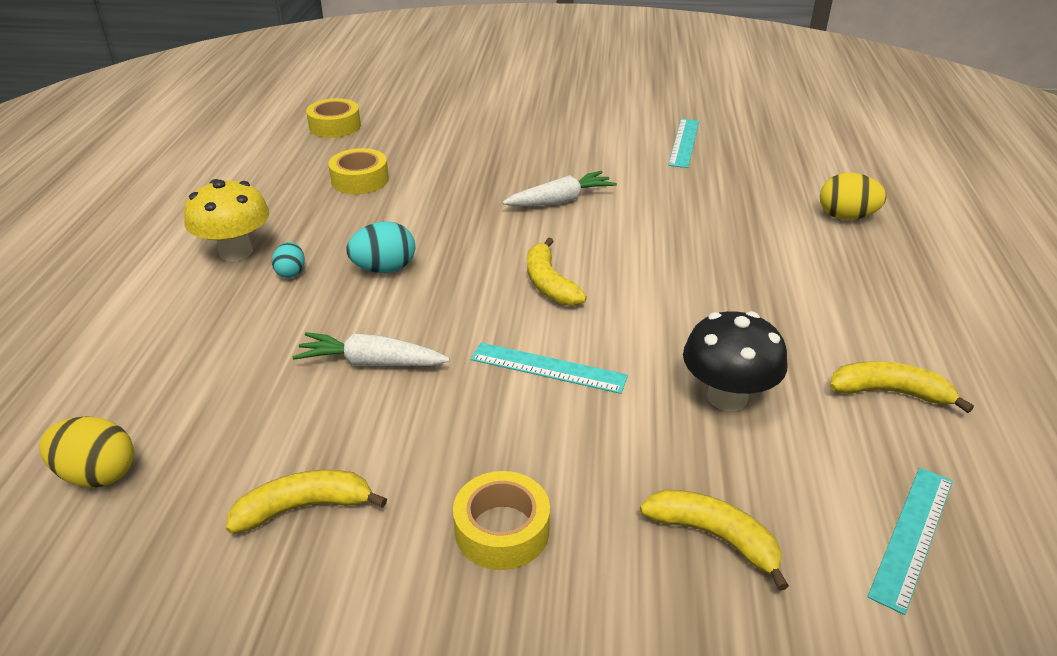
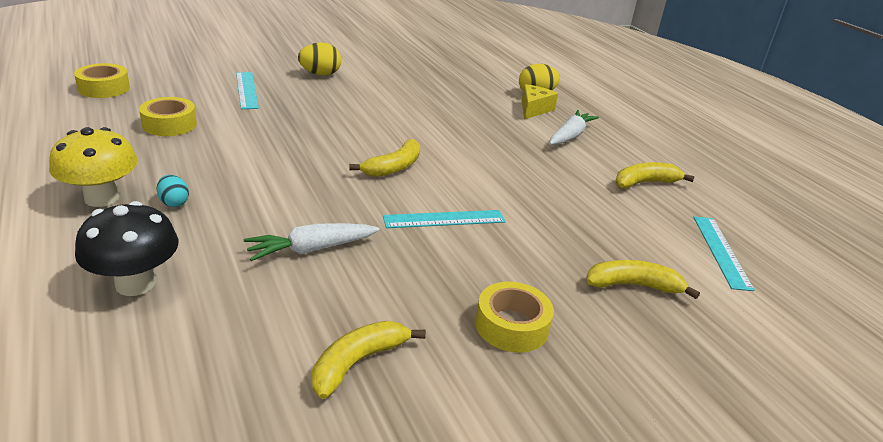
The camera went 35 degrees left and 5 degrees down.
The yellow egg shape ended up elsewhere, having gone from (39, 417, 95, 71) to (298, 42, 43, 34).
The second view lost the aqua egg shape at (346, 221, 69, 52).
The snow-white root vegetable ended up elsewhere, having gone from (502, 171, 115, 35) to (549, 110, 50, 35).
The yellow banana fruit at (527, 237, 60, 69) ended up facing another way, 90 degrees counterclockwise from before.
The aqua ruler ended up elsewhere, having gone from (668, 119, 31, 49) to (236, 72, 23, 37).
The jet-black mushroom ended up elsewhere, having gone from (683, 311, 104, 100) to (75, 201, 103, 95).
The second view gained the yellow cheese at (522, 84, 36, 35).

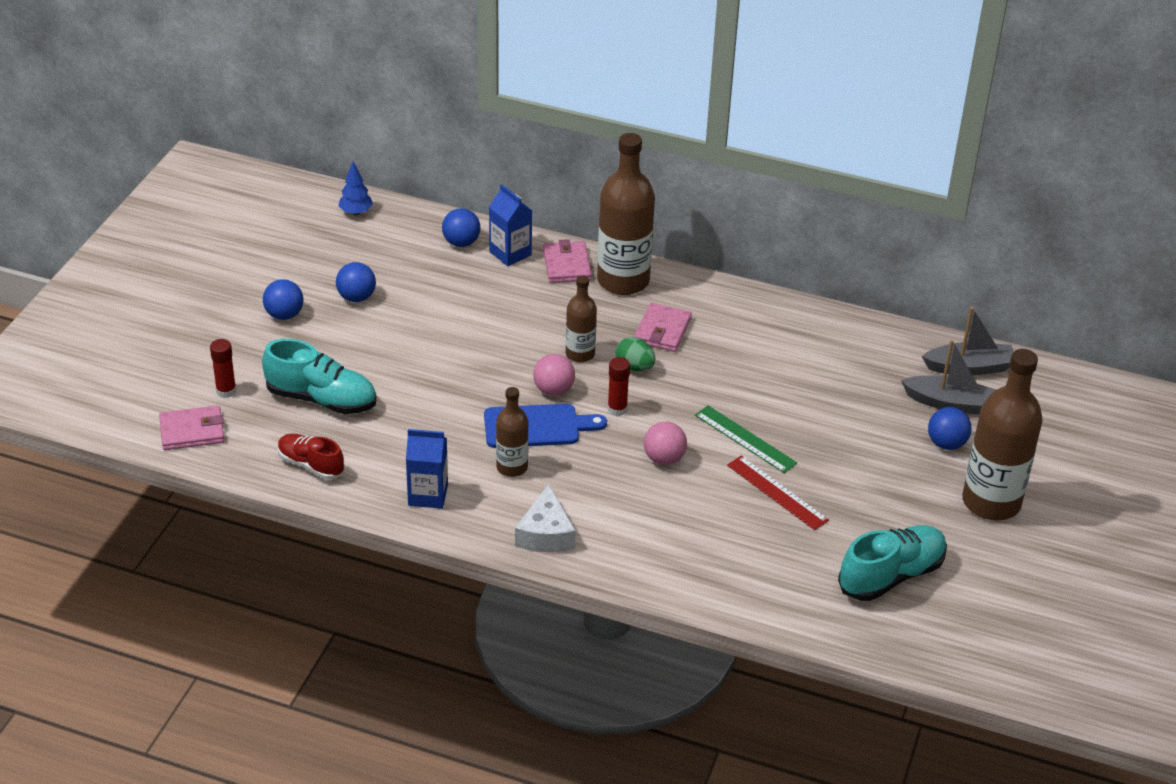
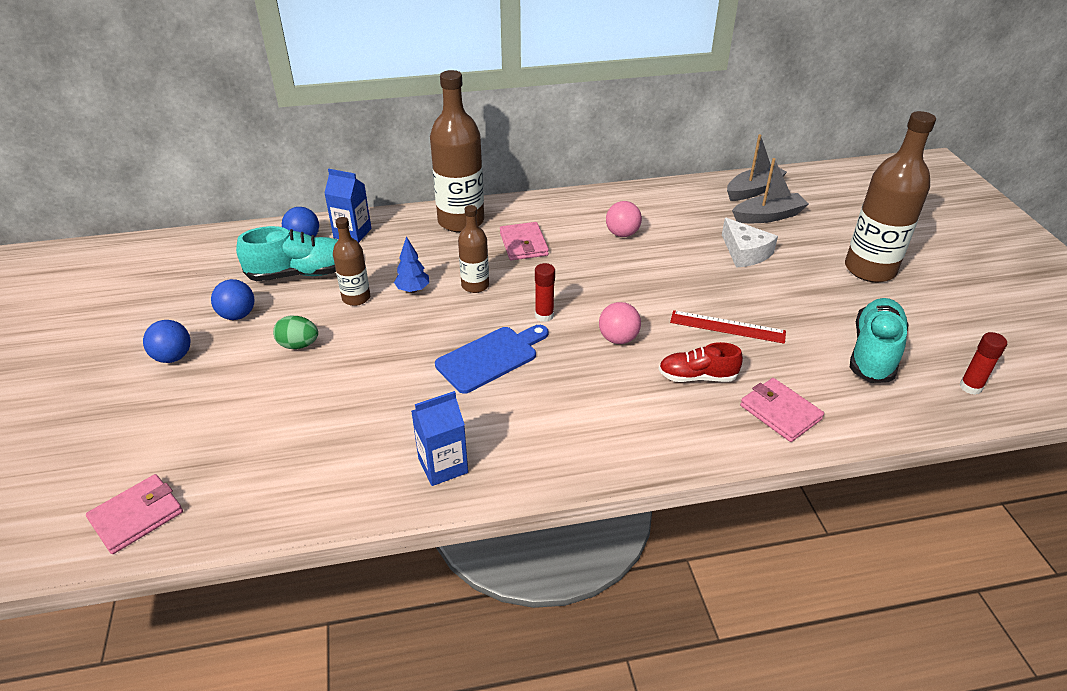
The camera went 30 degrees left and 0 degrees up.
The crimson glue stick ended up elsewhere, having gone from (210, 339, 26, 59) to (959, 332, 48, 63).
The aqua shoe ended up elsewhere, having gone from (262, 339, 115, 75) to (236, 226, 102, 55).
The crimson shoe ended up elsewhere, having gone from (278, 434, 66, 45) to (659, 342, 84, 40).
The cobalt fir tree ended up elsewhere, having gone from (338, 162, 35, 53) to (394, 236, 35, 57).
The dark brown bottle ended up elsewhere, having gone from (496, 387, 33, 90) to (333, 217, 37, 89).
The snow-white cheese ended up elsewhere, having gone from (515, 484, 61, 68) to (722, 218, 56, 50).
The rosy ball ended up elsewhere, having gone from (533, 354, 42, 42) to (606, 201, 36, 36).
The rosy wallet ended up elsewhere, having gone from (543, 239, 49, 44) to (740, 378, 84, 64).
The emerald egg shape ended up elsewhere, having gone from (615, 337, 40, 34) to (273, 316, 45, 33).
The second view lost the emerald ruler at (695, 405, 102, 68).
The second view lost the cobalt ball at (928, 407, 43, 43).

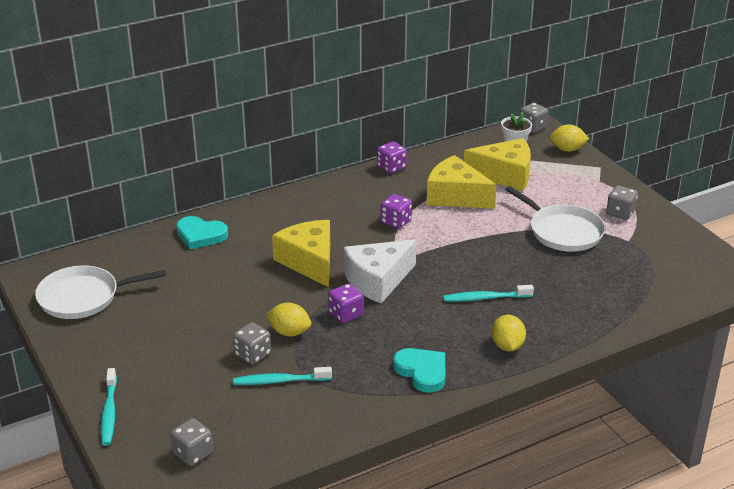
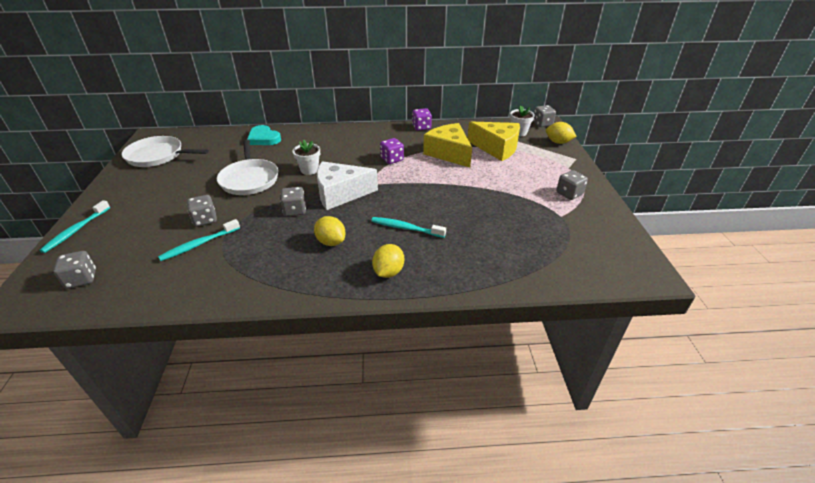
The camera went 25 degrees right and 5 degrees up.
The aqua tooth brush at (233, 367, 99, 18) ended up facing another way, 60 degrees counterclockwise from before.
The yellow toy lemon ended up elsewhere, having gone from (266, 303, 45, 34) to (314, 216, 32, 30).
Where the yellow cheese stood at (272, 220, 58, 67), the snow-white plant pot came to stand at (293, 140, 27, 35).
What was the purple dice at (328, 283, 36, 40) turned into the gray dice at (280, 187, 26, 29).
The second view lost the aqua heart shape at (393, 348, 52, 45).
The snow-white frying pan ended up elsewhere, having gone from (505, 186, 101, 66) to (217, 140, 61, 55).

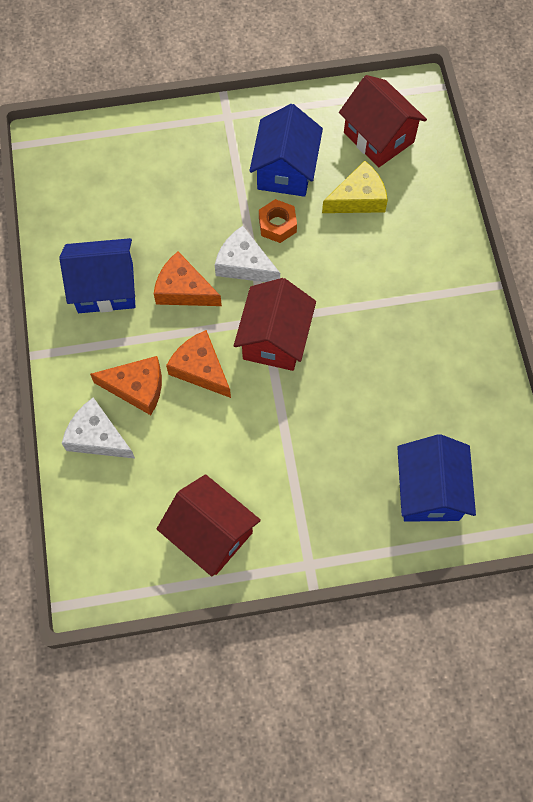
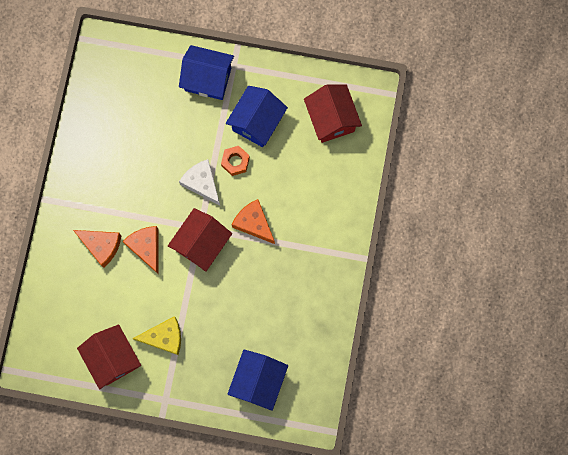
The camera went 20 degrees right and 10 degrees up.
The cobalt cottage ended up elsewhere, having gone from (59, 238, 76, 75) to (179, 45, 55, 55).
The second view lost the snow-white cheese at (62, 398, 73, 61).
The orange-coloured cheese ended up elsewhere, having gone from (154, 251, 68, 55) to (232, 199, 43, 45).
The yellow cheese ended up elsewhere, having gone from (322, 160, 66, 53) to (132, 316, 49, 39).

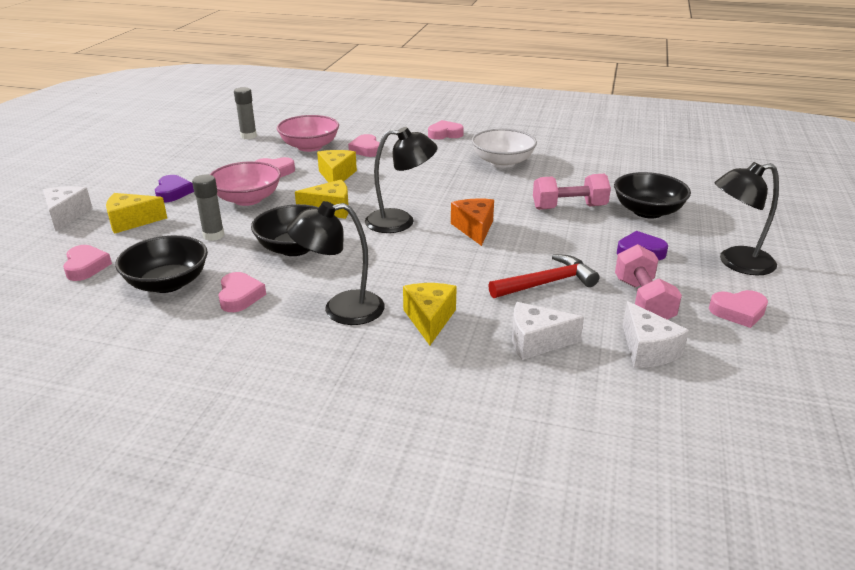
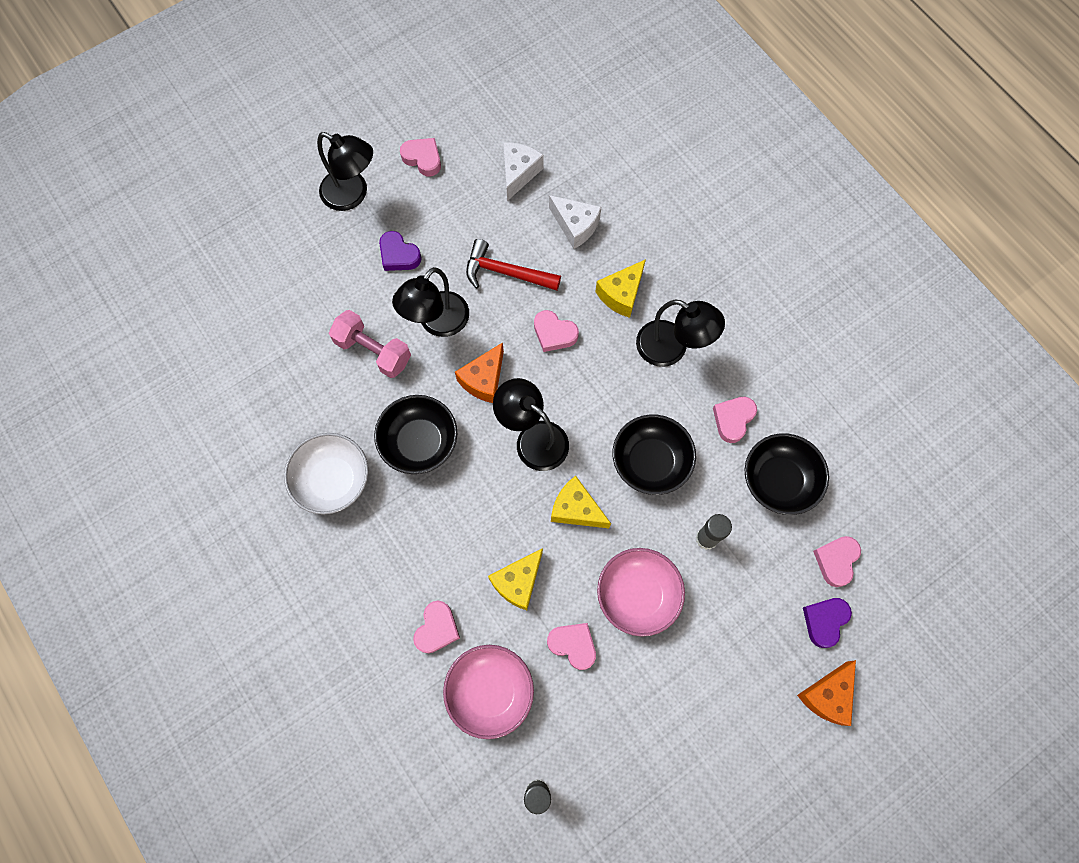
The camera went 140 degrees left and 40 degrees up.
What was the snow-white cheese at (43, 186, 50, 45) turned into the orange-coloured cheese at (797, 660, 59, 66).
The second view lost the yellow cheese at (106, 193, 61, 41).
The purple heart shape ended up elsewhere, having gone from (155, 175, 39, 27) to (803, 598, 49, 50).
The rosy heart shape ended up elsewhere, having gone from (428, 120, 36, 20) to (534, 310, 45, 42).
The jet-black serving bowl ended up elsewhere, having gone from (614, 172, 77, 46) to (374, 395, 83, 79).
The second view lost the rosy hand weight at (615, 244, 67, 76).
The second view gained the jet-black desk lamp at (392, 267, 77, 70).

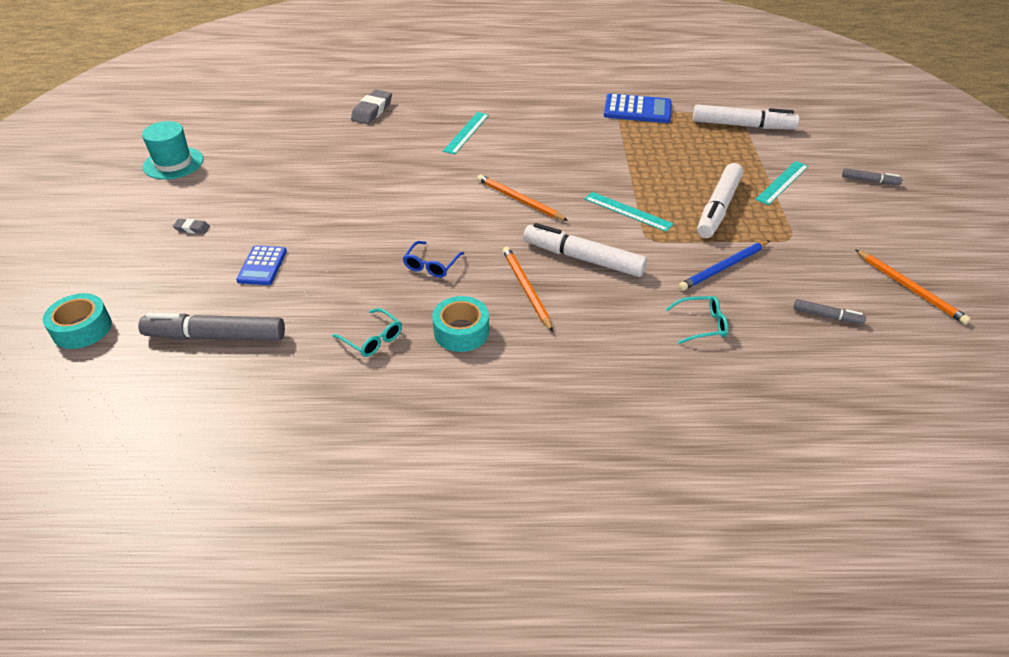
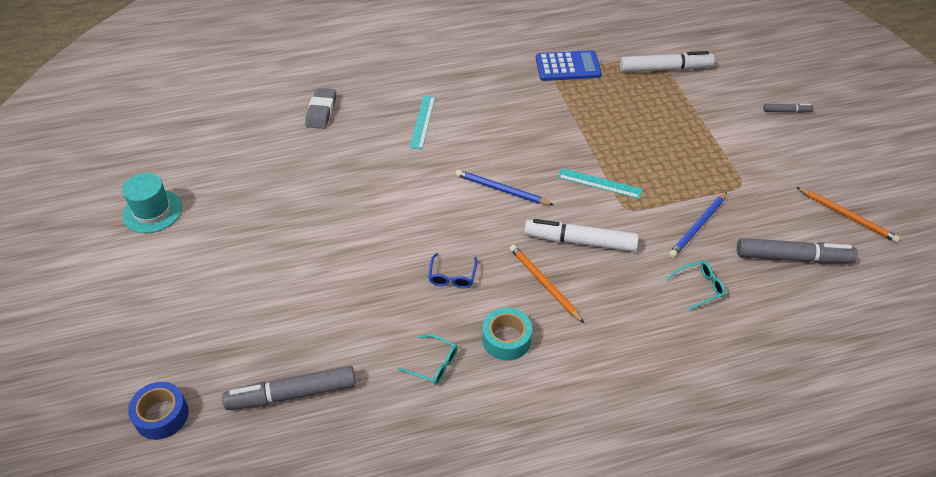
The camera went 15 degrees left and 5 degrees up.
What was the aqua tape at (43, 293, 69, 56) turned into the cobalt tape at (128, 382, 61, 58).
The second view lost the gray eraser at (173, 219, 37, 15).
The second view lost the cobalt adding machine at (236, 245, 51, 40).
What was the orange-coloured wooden pencil at (477, 174, 91, 47) turned into the cobalt wooden pencil at (456, 170, 97, 35).
The second view lost the snow-white marker at (697, 163, 46, 75).
The second view lost the aqua ruler at (755, 161, 53, 44).
The size of the gray marker at (793, 299, 73, 26) changed by a factor of 2.02.

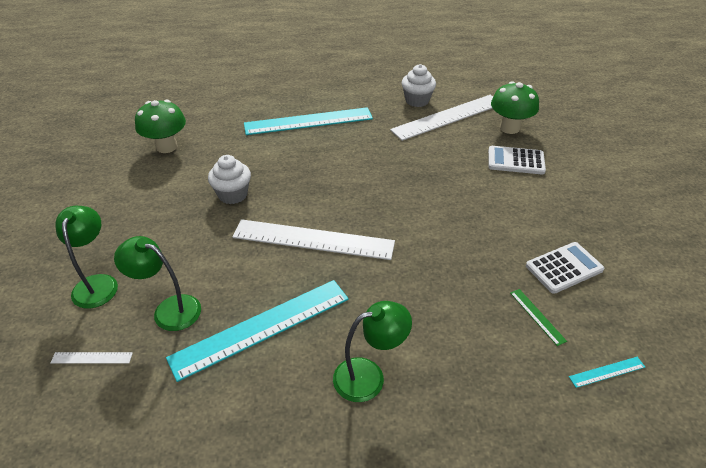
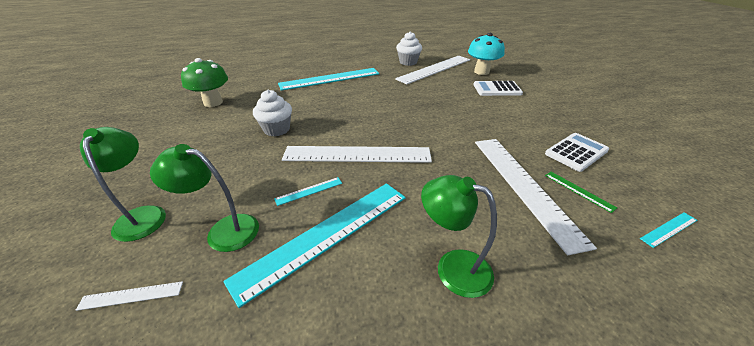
The camera went 10 degrees left and 5 degrees down.
The emerald desk lamp at (333, 301, 79, 101) ended up facing another way, 120 degrees counterclockwise from before.
What was the emerald mushroom at (491, 81, 48, 53) turned into the aqua mushroom at (468, 33, 37, 42).
The second view gained the aqua ruler at (274, 177, 68, 29).
The second view gained the snow-white ruler at (475, 139, 122, 116).

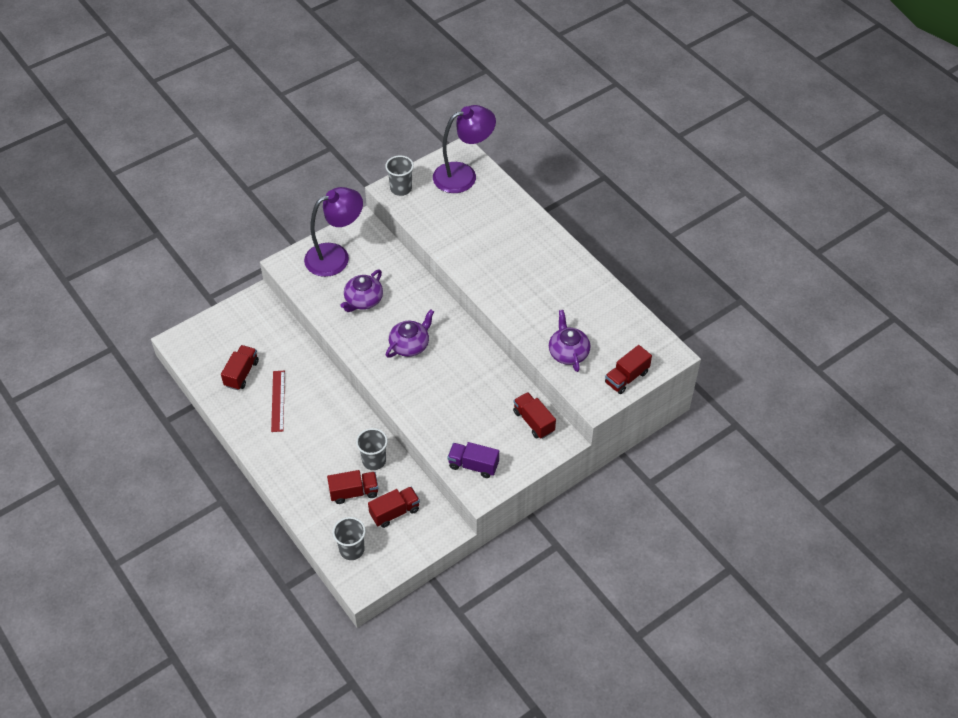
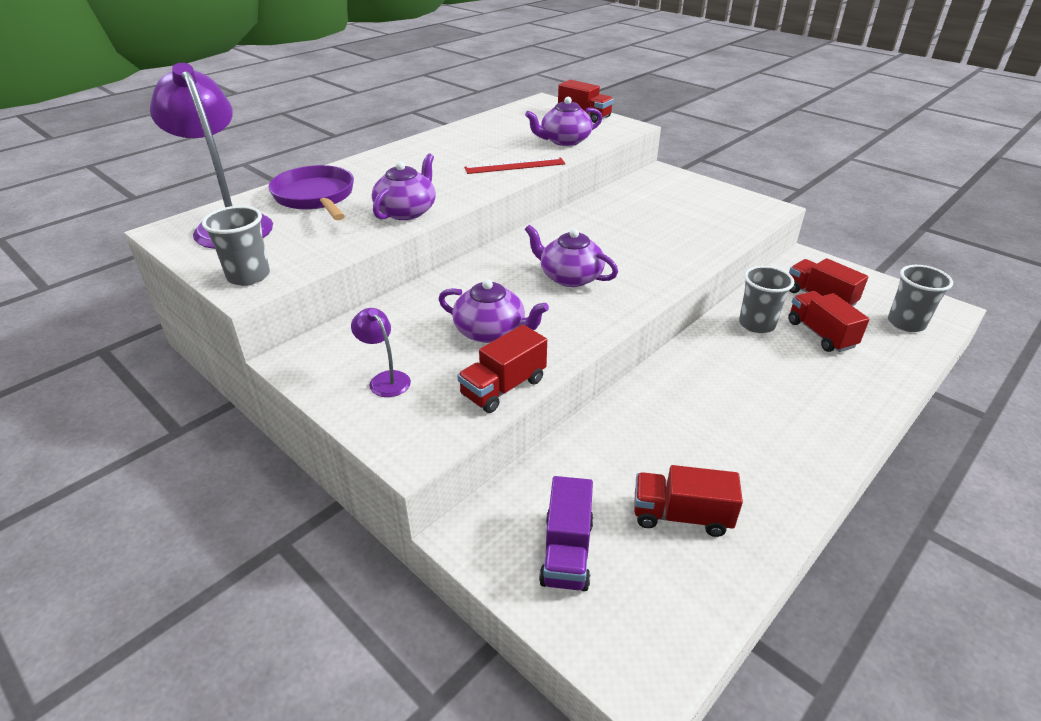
The camera went 100 degrees left and 15 degrees down.
The crimson ruler ended up elsewhere, having gone from (271, 371, 14, 61) to (464, 157, 101, 17).
The size of the purple desk lamp at (304, 187, 59, 90) changed by a factor of 0.45.
The purple toy truck ended up elsewhere, having gone from (448, 442, 51, 36) to (539, 476, 54, 115).
The crimson toy truck ended up elsewhere, having gone from (513, 392, 43, 47) to (457, 325, 90, 88).
The second view gained the purple frying pan at (268, 165, 86, 55).
The second view gained the purple china teapot at (372, 153, 63, 67).

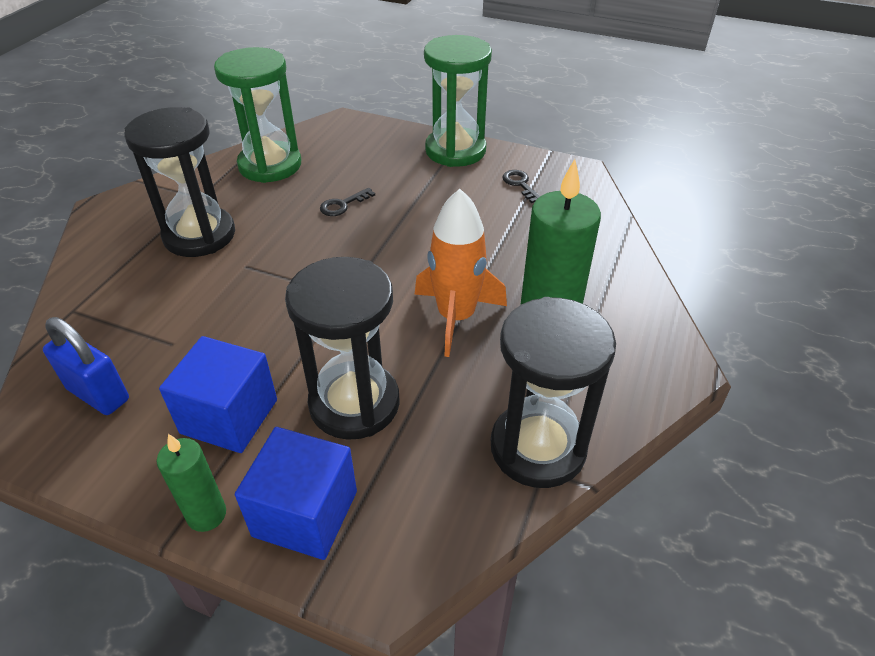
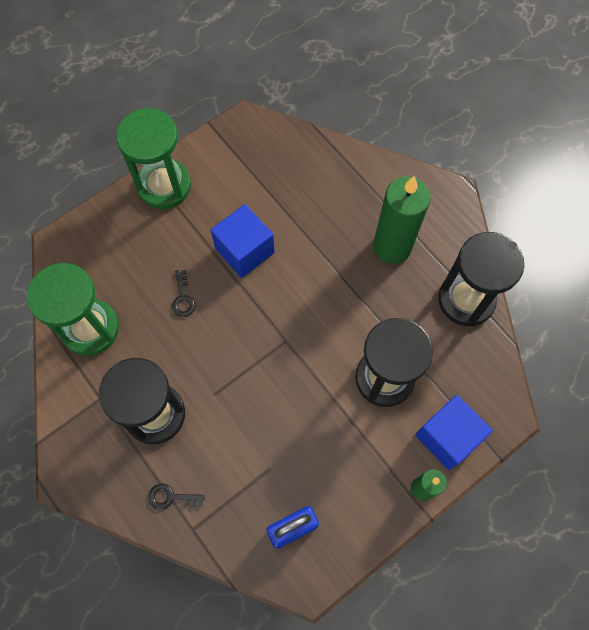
The camera went 60 degrees left and 25 degrees up.
The cobalt block ended up elsewhere, having gone from (159, 336, 118, 117) to (211, 204, 64, 74).
The second view lost the orange-coloured rocket at (415, 189, 92, 168).
The jet-black latchkey ended up elsewhere, having gone from (502, 170, 38, 33) to (148, 483, 57, 27).

